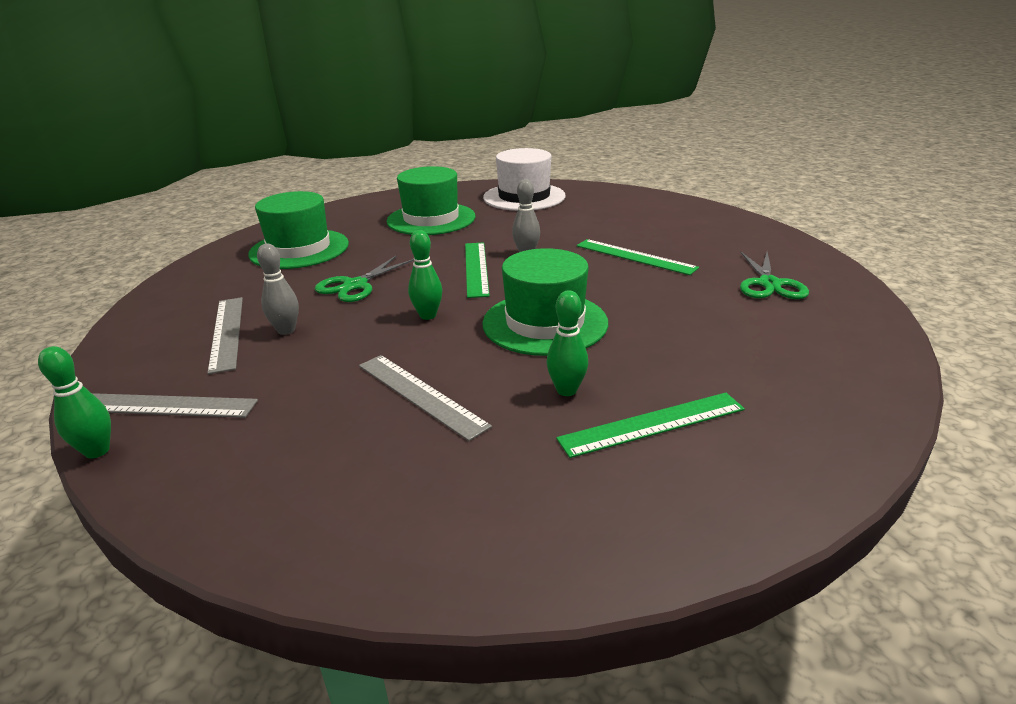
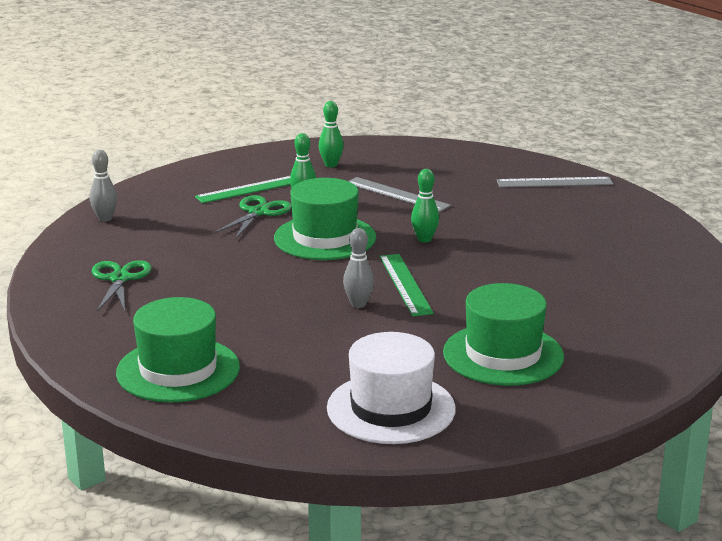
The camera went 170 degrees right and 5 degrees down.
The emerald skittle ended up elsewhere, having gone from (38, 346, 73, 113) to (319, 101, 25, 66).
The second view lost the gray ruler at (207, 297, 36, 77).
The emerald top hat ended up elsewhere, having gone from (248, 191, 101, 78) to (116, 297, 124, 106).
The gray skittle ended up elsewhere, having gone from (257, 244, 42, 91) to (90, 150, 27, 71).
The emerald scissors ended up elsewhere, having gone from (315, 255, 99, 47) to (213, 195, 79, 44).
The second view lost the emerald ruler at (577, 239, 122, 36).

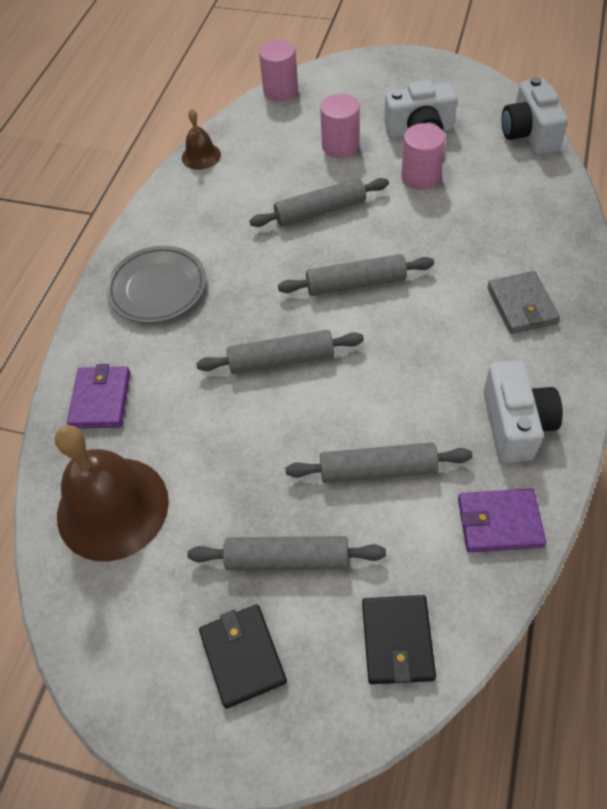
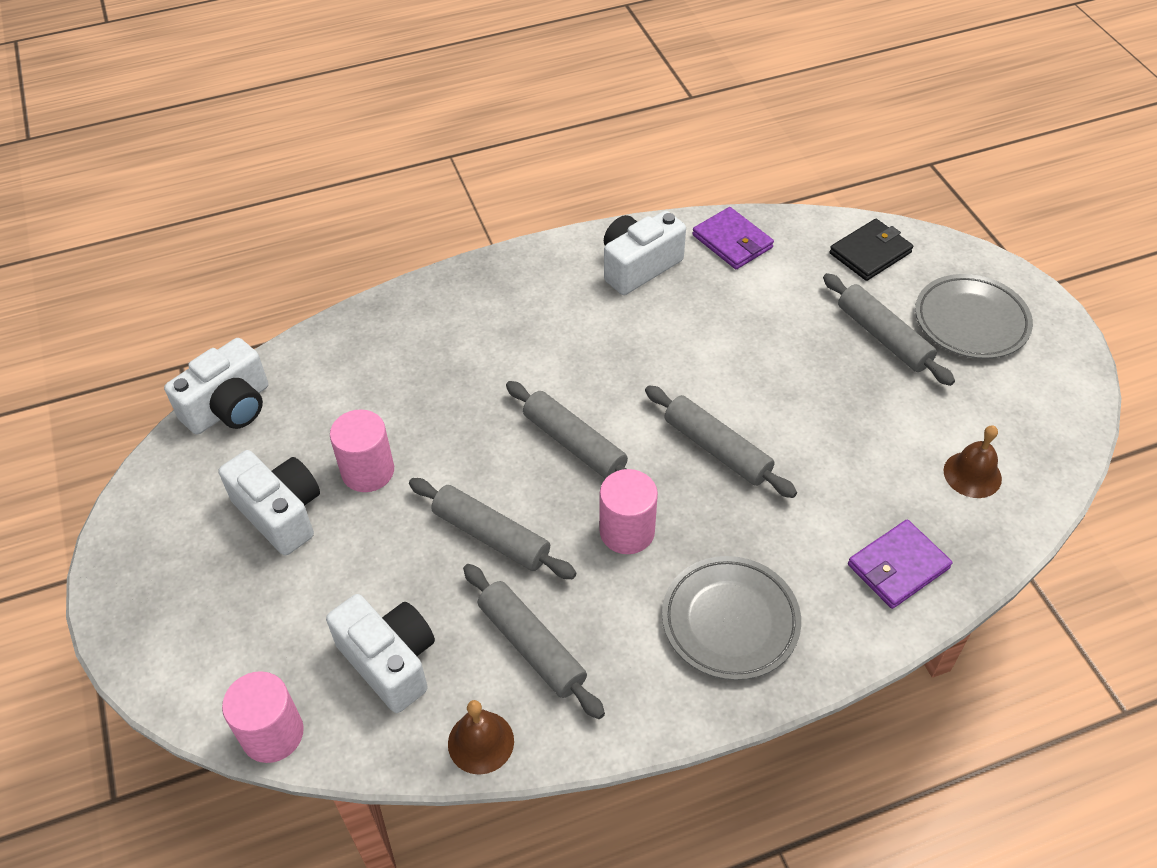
The camera went 130 degrees left and 5 degrees down.
The size of the dark brown school bell at (55, 425, 114, 136) changed by a factor of 0.48.
Where the jet-black wallet stood at (199, 604, 88, 105), the gray dinner plate came to stand at (915, 274, 118, 85).
The gray dough roller ended up elsewhere, having gone from (285, 443, 187, 40) to (463, 564, 142, 155).
The rosy cylinder ended up elsewhere, having gone from (320, 94, 40, 64) to (599, 469, 59, 85).
The second view lost the gray wallet at (487, 271, 73, 63).
The second view gained the snow-white photo camera at (326, 594, 109, 119).

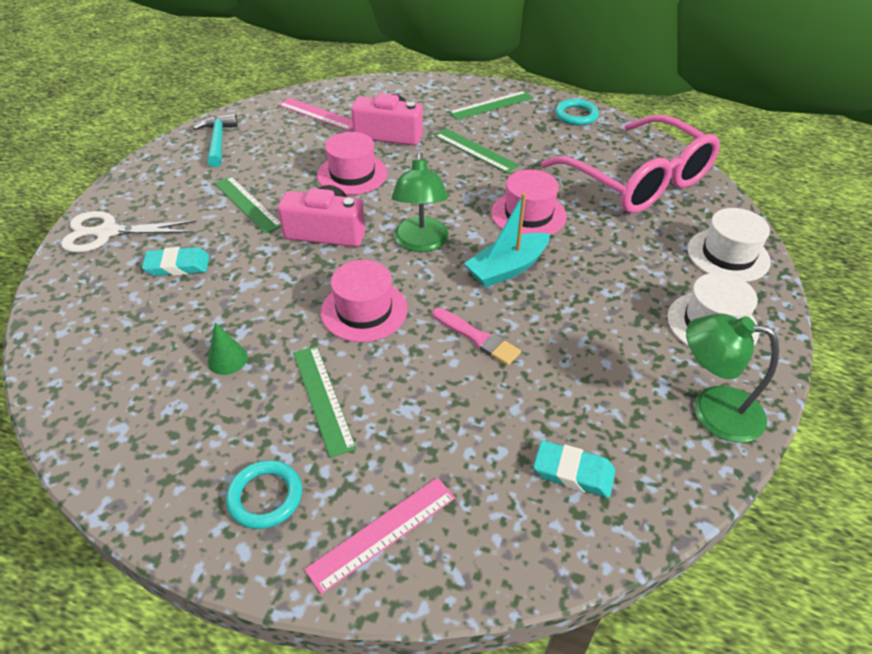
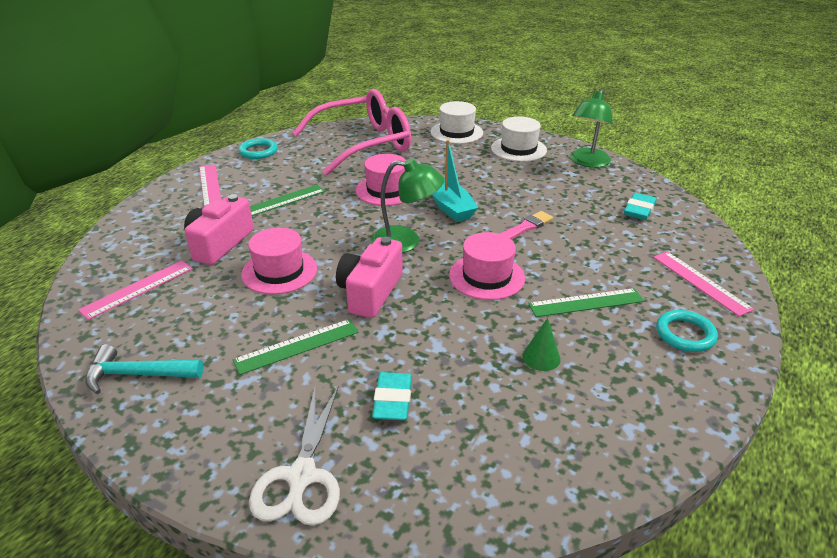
The camera went 80 degrees left and 10 degrees down.
What was the emerald ruler at (449, 91, 84, 29) turned into the rosy ruler at (199, 164, 22, 43).

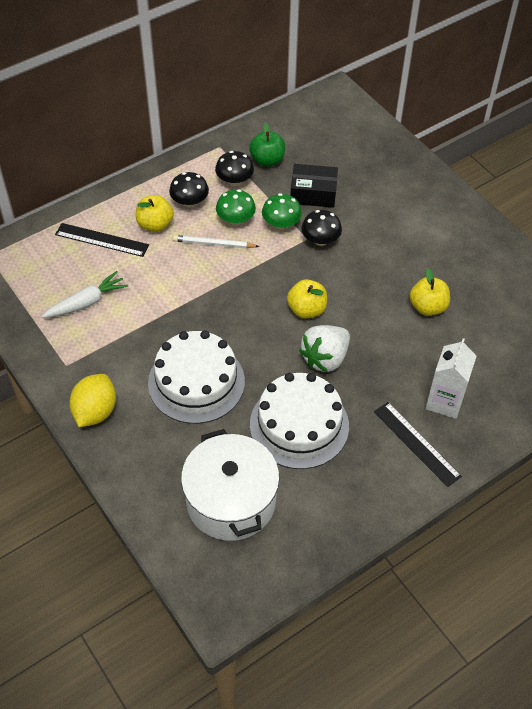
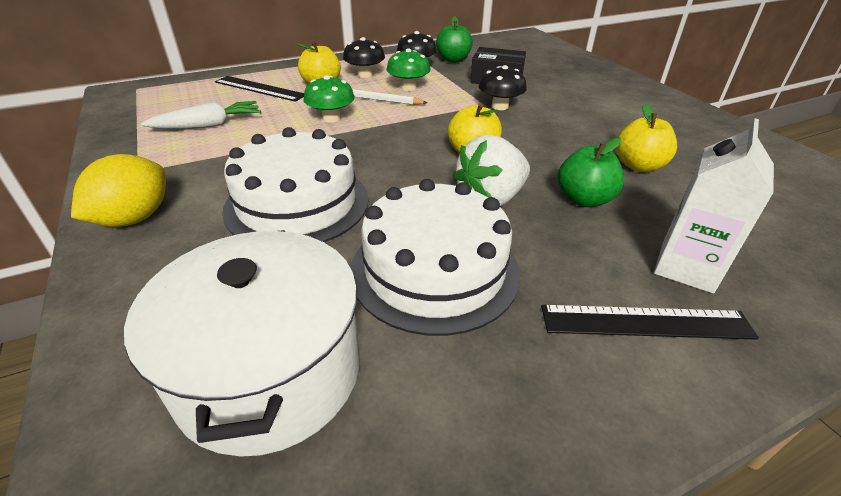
The camera went 10 degrees right and 15 degrees down.
The emerald mushroom ended up elsewhere, having gone from (262, 193, 40, 36) to (304, 75, 51, 48).
The jet-black ruler at (374, 402, 88, 85) ended up facing another way, 60 degrees counterclockwise from before.
The second view gained the emerald apple at (558, 138, 66, 69).

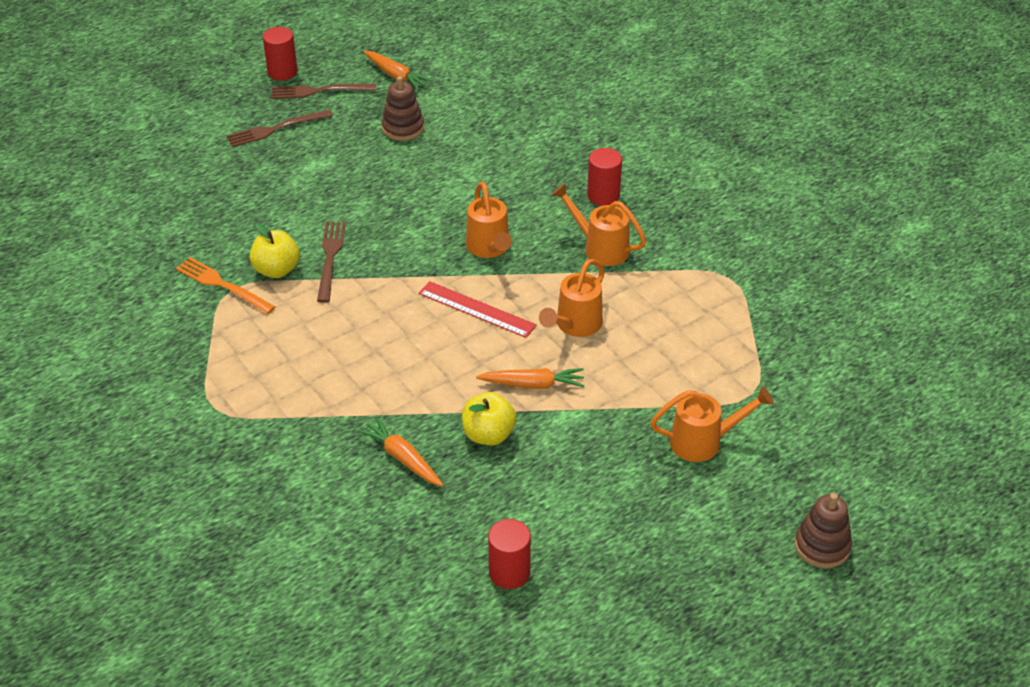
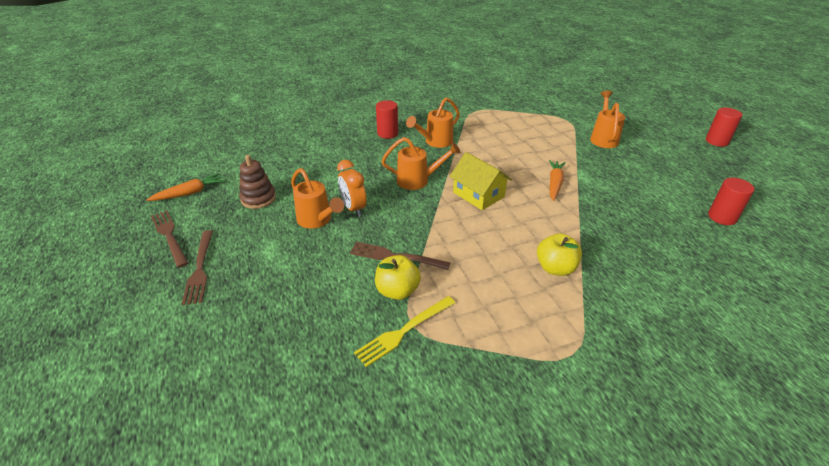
The camera went 75 degrees left and 5 degrees down.
What was the orange-coloured fork at (176, 257, 99, 57) turned into the yellow fork at (354, 296, 101, 71).
The crimson cylinder ended up elsewhere, having gone from (263, 27, 35, 54) to (706, 107, 37, 40).
The dark brown fork at (271, 84, 105, 15) ended up facing another way, 135 degrees clockwise from before.
The second view lost the orange-coloured root vegetable at (358, 417, 85, 69).
Where the crimson ruler stood at (419, 281, 118, 57), the yellow cottage came to stand at (449, 152, 63, 58).
The yellow apple ended up elsewhere, having gone from (462, 392, 55, 53) to (537, 233, 45, 43).
The orange-coloured watering pot ended up elsewhere, having gone from (539, 259, 66, 78) to (291, 168, 53, 61).
The second view lost the dark brown stacking rings at (795, 493, 57, 75).
The second view gained the orange-coloured clock at (337, 160, 29, 57).

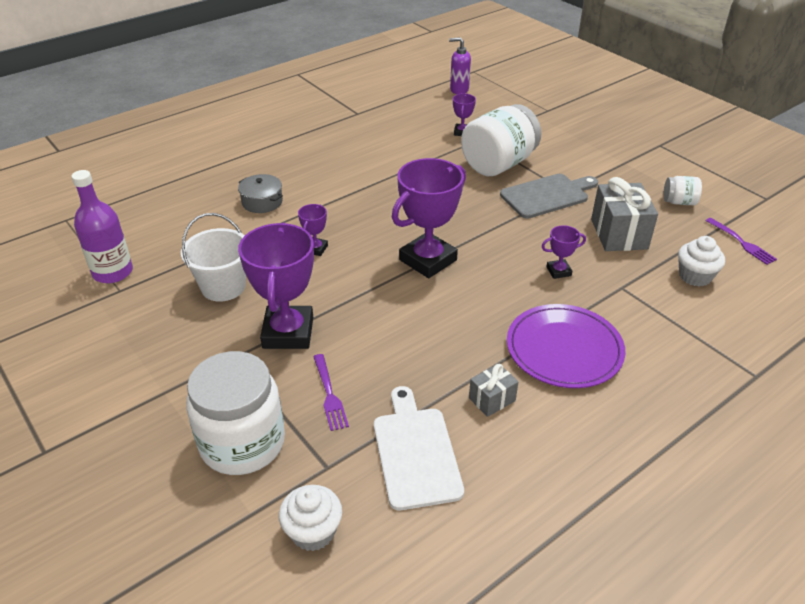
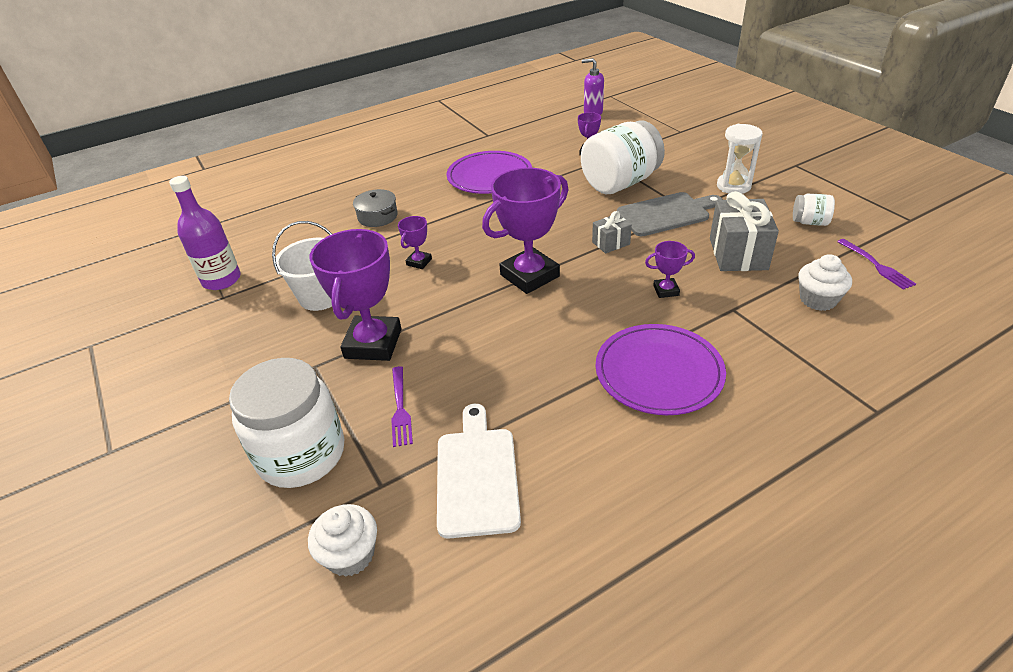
The camera went 10 degrees right and 0 degrees up.
The gray wrapped gift ended up elsewhere, having gone from (469, 364, 49, 53) to (592, 211, 40, 43).
The second view gained the purple dinner plate at (447, 151, 85, 43).
The second view gained the snow-white hourglass at (717, 124, 45, 70).

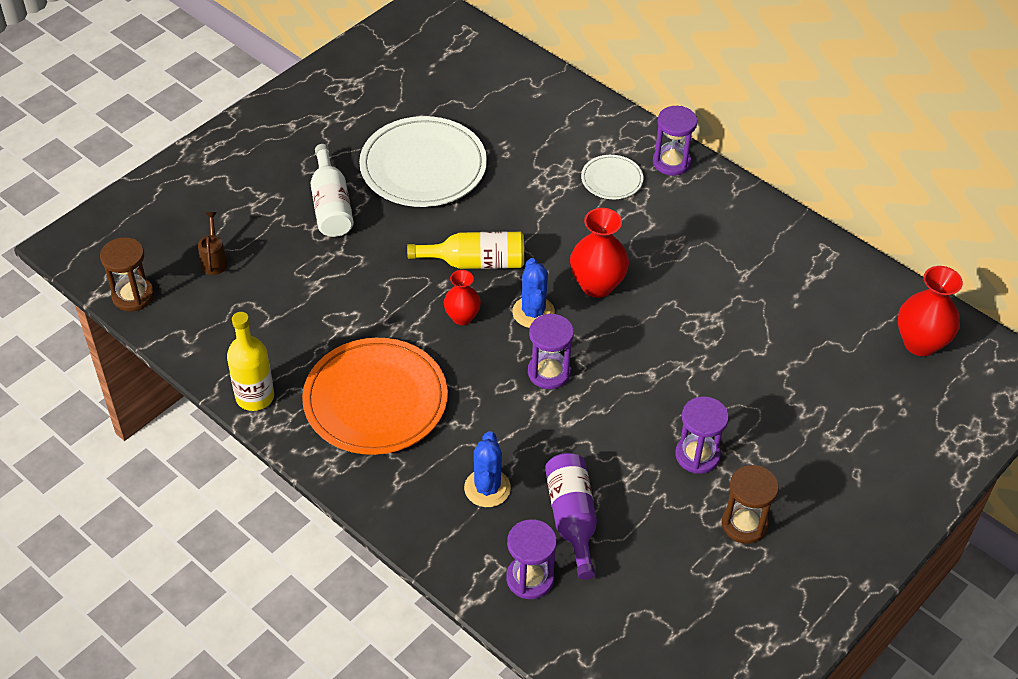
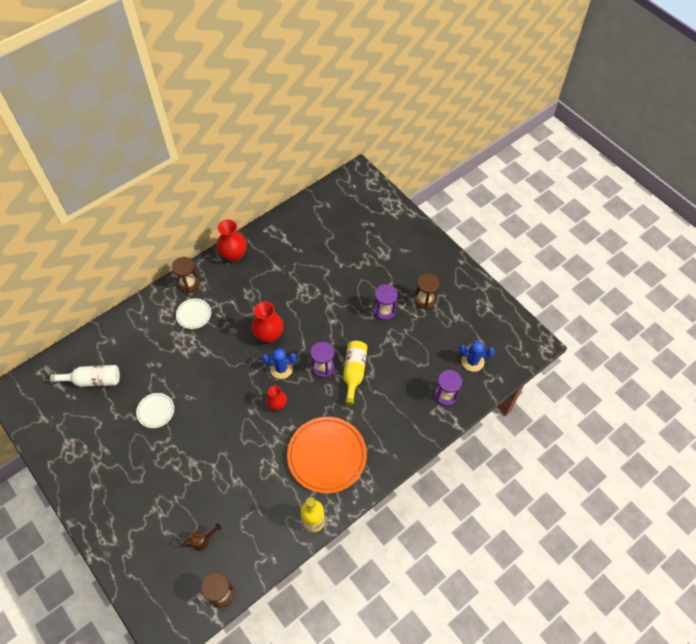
The camera went 80 degrees left and 10 degrees up.
The dark brown watering pot at (198, 212, 30, 63) ended up facing another way, 150 degrees clockwise from before.
The snow-white bottle ended up elsewhere, having gone from (310, 144, 44, 93) to (50, 365, 70, 22).
The size of the snow-white dinner plate at (359, 116, 128, 91) changed by a factor of 0.49.
The yellow bottle ended up elsewhere, having gone from (407, 231, 117, 38) to (343, 341, 25, 64).
The cobalt prickly plant ended up elsewhere, having gone from (464, 431, 47, 76) to (459, 341, 36, 31).
The second view lost the purple bottle at (545, 453, 52, 127).
What was the purple hourglass at (653, 106, 45, 70) turned into the dark brown hourglass at (172, 257, 28, 36).
The crimson flower vase ended up elsewhere, having gone from (898, 266, 65, 90) to (217, 220, 30, 42).

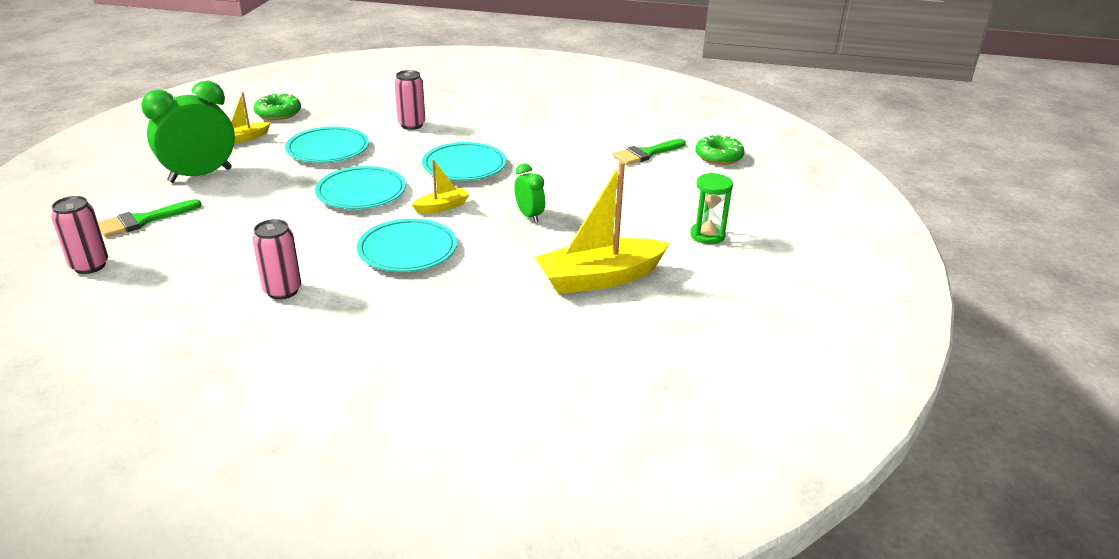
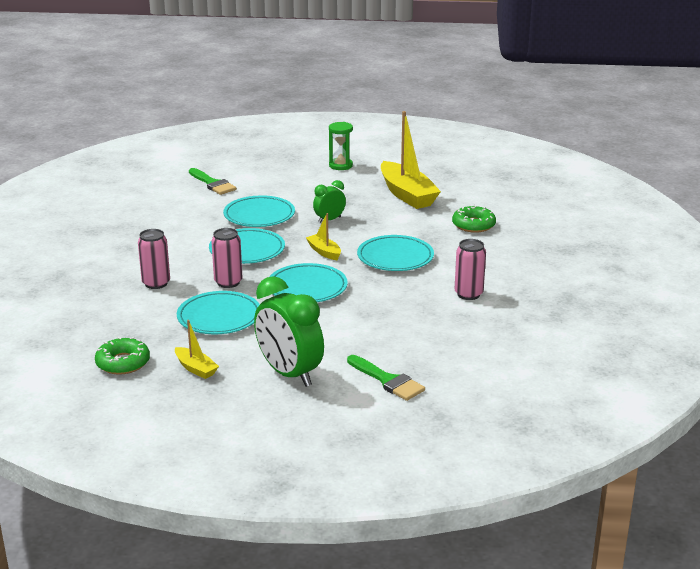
The camera went 95 degrees left and 5 degrees down.
The rosy can ended up elsewhere, having gone from (51, 196, 57, 78) to (211, 228, 31, 60).
The emerald donut ended up elsewhere, having gone from (695, 135, 49, 30) to (452, 205, 44, 28).
The second view gained the aqua dinner plate at (223, 196, 72, 31).

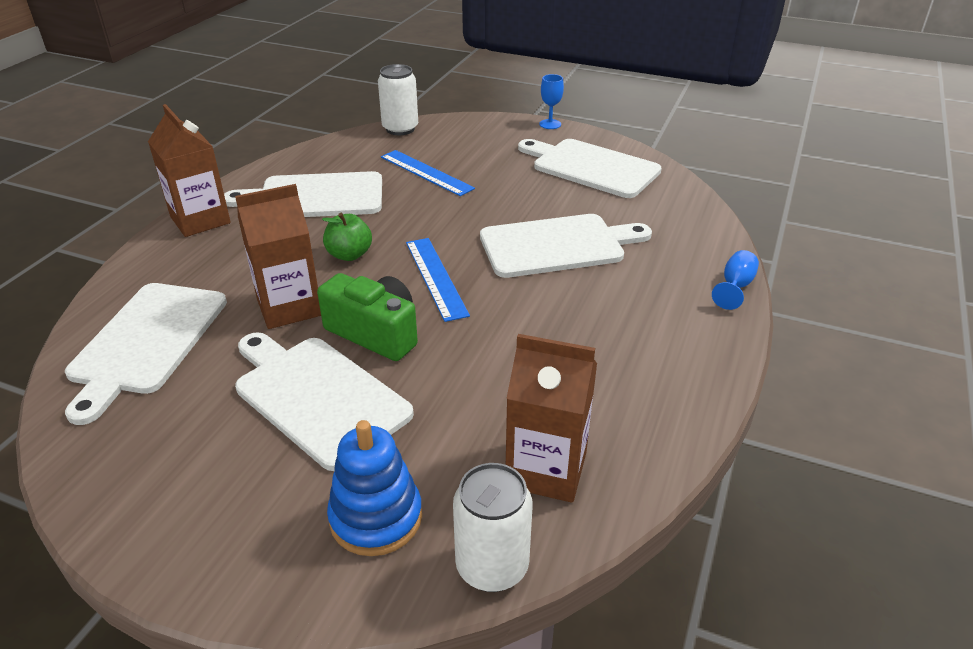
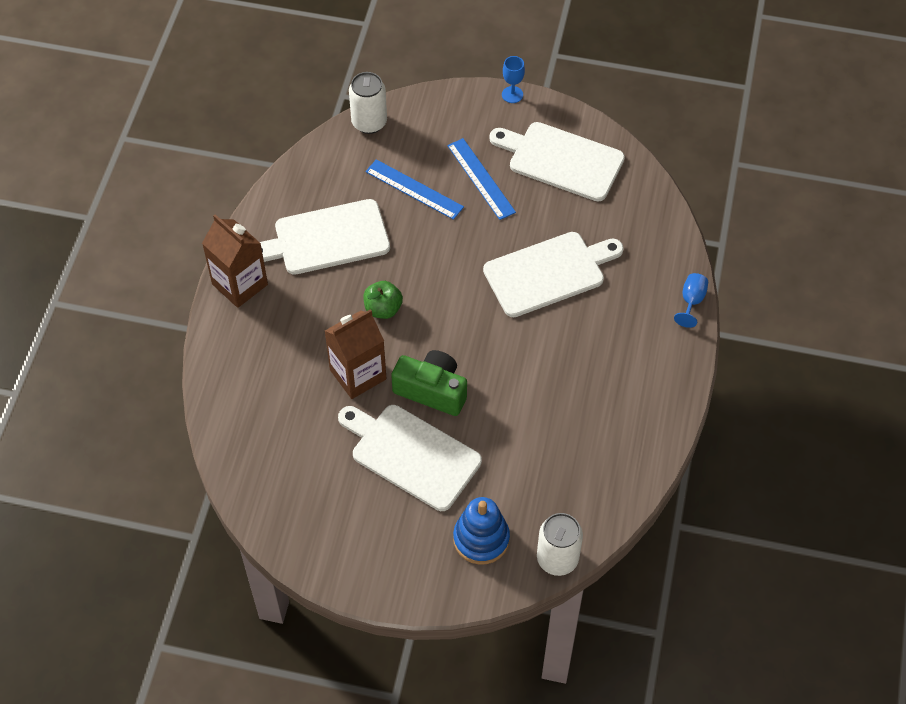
The camera went 10 degrees left and 20 degrees up.
The second view lost the snow-white cutting board at (65, 283, 162, 142).
The cobalt ruler ended up elsewhere, having gone from (406, 238, 64, 84) to (447, 138, 69, 82).
The second view lost the dark brown milk carton at (506, 334, 91, 169).

